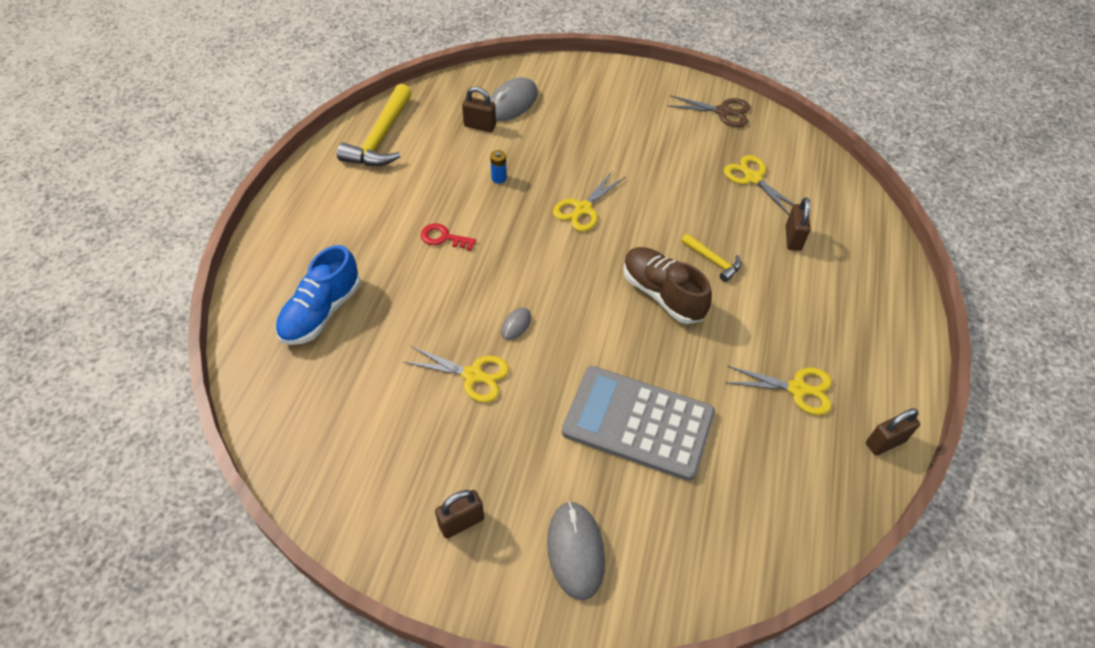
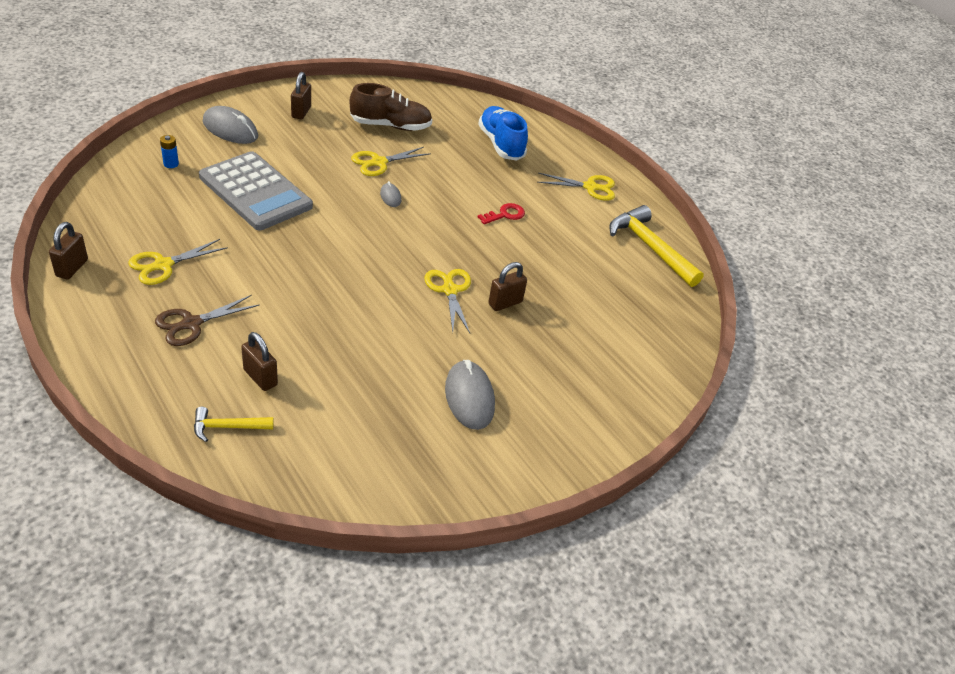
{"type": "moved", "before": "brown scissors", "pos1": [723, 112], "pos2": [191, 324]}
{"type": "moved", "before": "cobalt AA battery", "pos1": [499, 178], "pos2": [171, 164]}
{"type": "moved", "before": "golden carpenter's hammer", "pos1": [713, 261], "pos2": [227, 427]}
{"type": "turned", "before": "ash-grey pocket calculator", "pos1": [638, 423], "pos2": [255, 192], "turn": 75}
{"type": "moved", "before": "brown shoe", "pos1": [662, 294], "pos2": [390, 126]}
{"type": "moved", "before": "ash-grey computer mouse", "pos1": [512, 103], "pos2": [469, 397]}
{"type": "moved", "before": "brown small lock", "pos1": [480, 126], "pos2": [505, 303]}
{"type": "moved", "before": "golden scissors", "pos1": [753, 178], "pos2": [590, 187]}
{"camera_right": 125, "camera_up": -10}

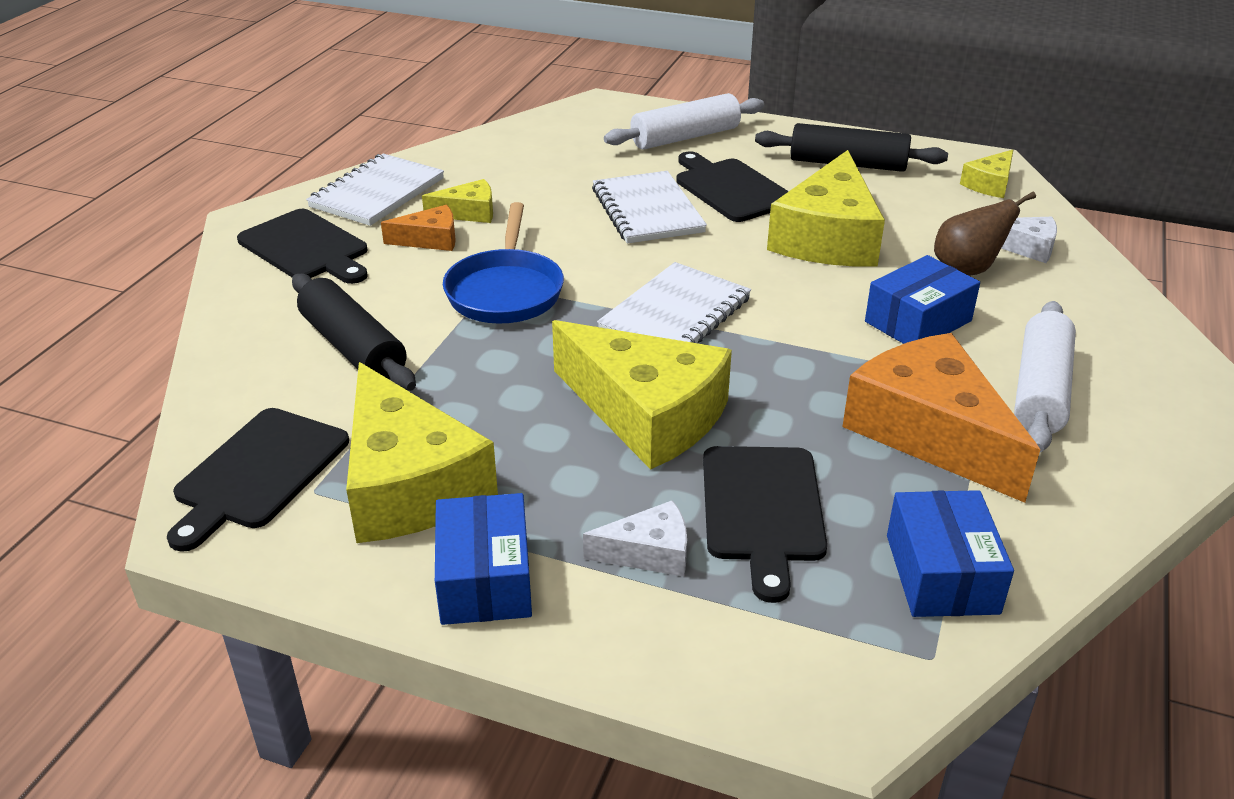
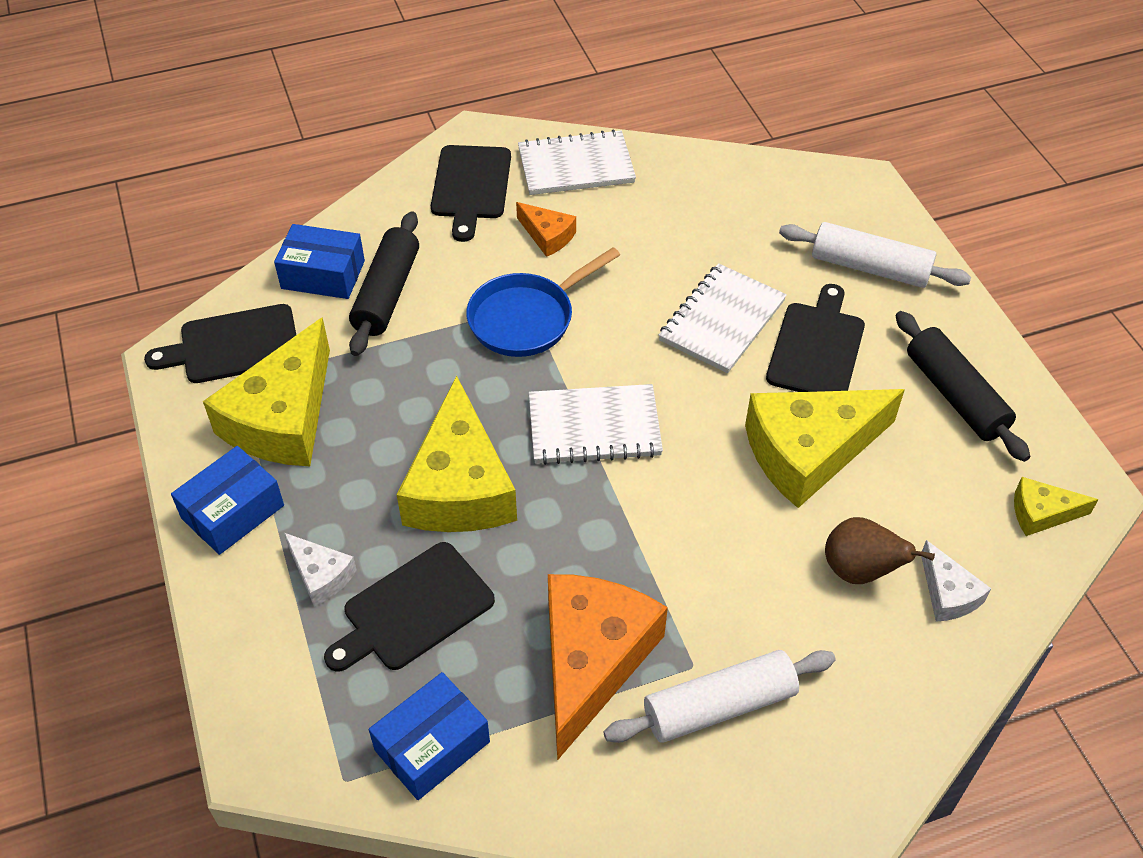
{"type": "moved", "before": "cobalt box", "pos1": [918, 321], "pos2": [323, 275]}
{"type": "removed", "before": "golden cheese", "pos1": [468, 212]}
{"camera_right": 50, "camera_up": 15}

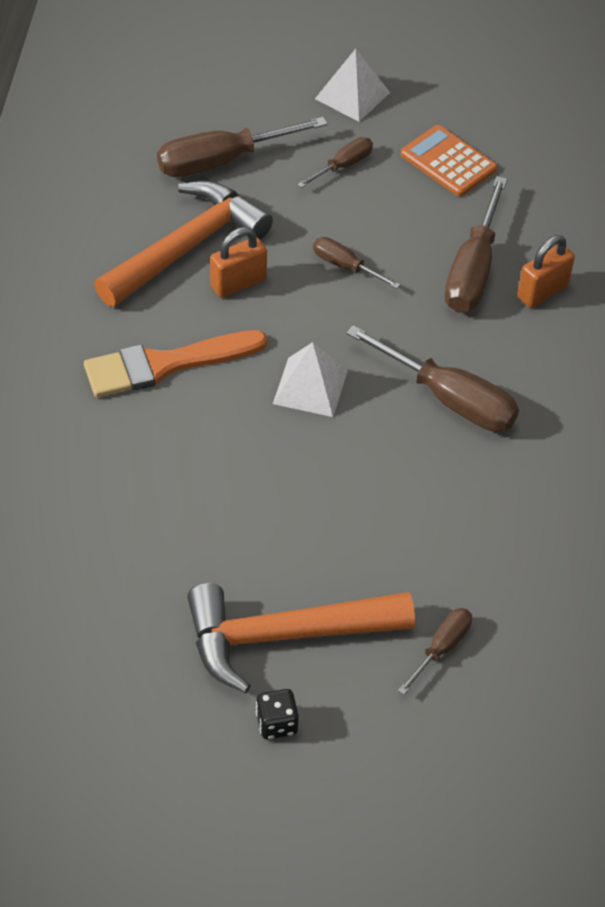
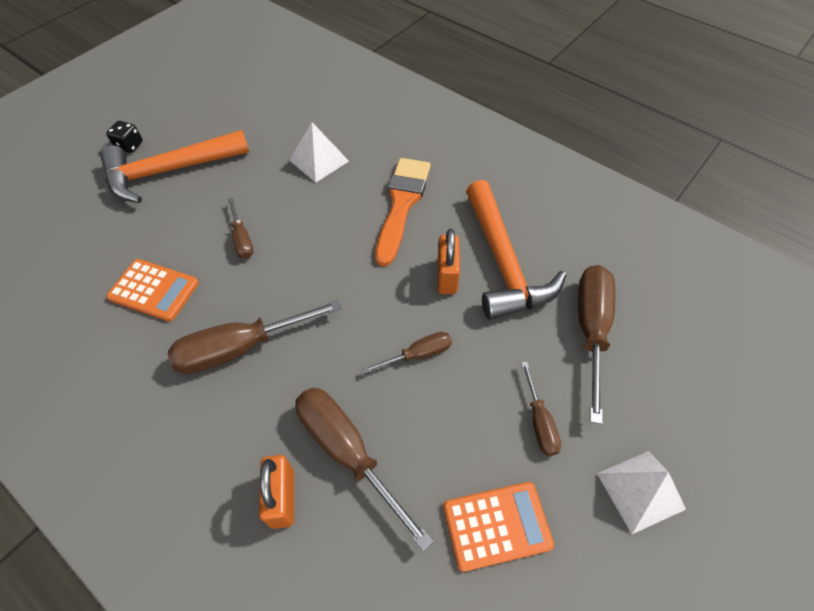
{"type": "turned", "before": "bright orange carpenter's hammer", "pos1": [285, 636], "pos2": [169, 171], "turn": -135}
{"type": "added", "after": "bright orange pocket calculator", "pos2": [154, 290]}
{"type": "moved", "before": "brown hand screwdriver", "pos1": [442, 648], "pos2": [242, 239]}
{"type": "moved", "before": "white pyramid shape", "pos1": [310, 387], "pos2": [319, 160]}
{"camera_right": 125, "camera_up": 5}

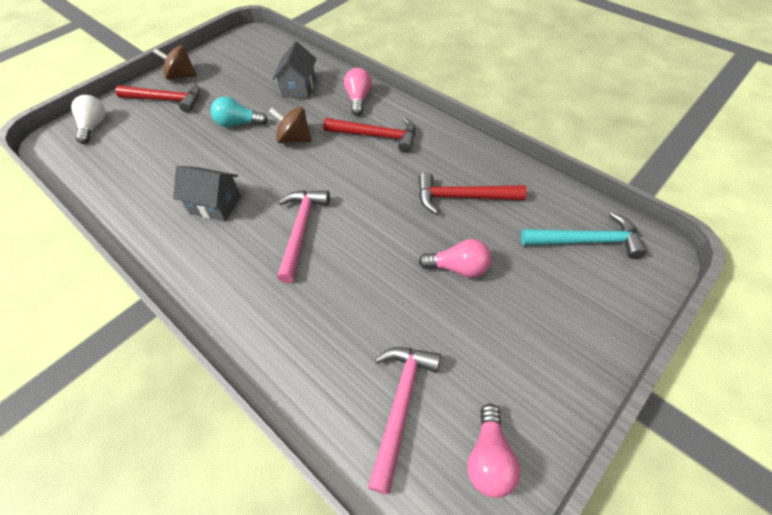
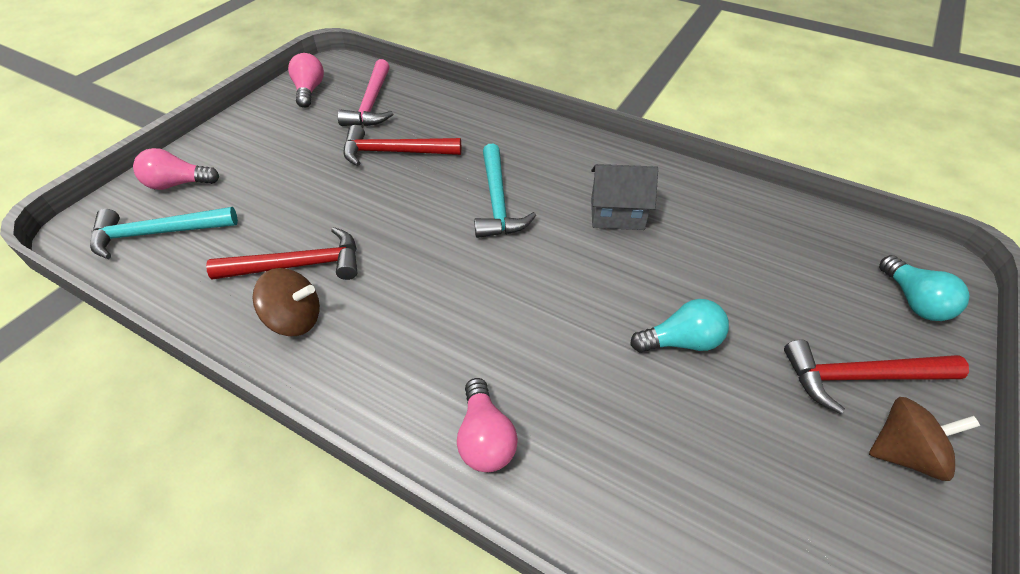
{"type": "moved", "before": "rose-pink light bulb", "pos1": [458, 268], "pos2": [178, 184]}
{"type": "moved", "before": "brown toy top", "pos1": [294, 139], "pos2": [295, 319]}
{"type": "moved", "before": "scarlet carpenter's hammer", "pos1": [376, 136], "pos2": [394, 152]}
{"type": "recoloured", "before": "rose-pink carpenter's hammer", "after": "turquoise carpenter's hammer", "pos1": [301, 230], "pos2": [497, 202]}
{"type": "recoloured", "before": "white light bulb", "after": "turquoise light bulb", "pos1": [94, 126], "pos2": [913, 301]}
{"type": "removed", "before": "ash-grey toy house", "pos1": [299, 88]}
{"camera_right": 165, "camera_up": -5}

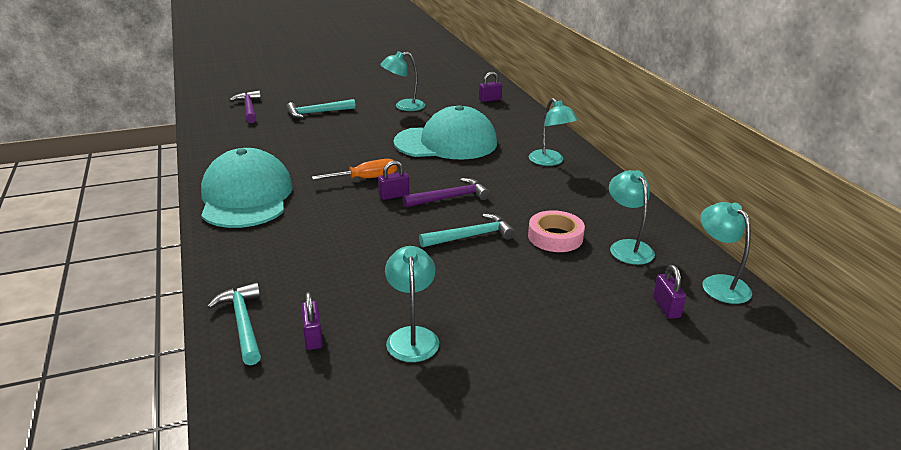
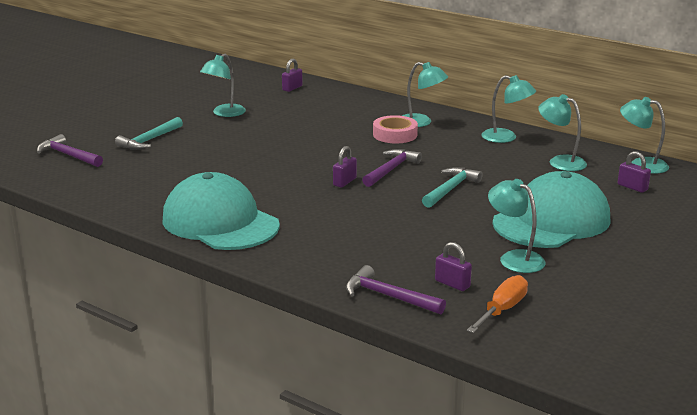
{"type": "recoloured", "before": "turquoise carpenter's hammer", "after": "purple carpenter's hammer", "pos1": [243, 323], "pos2": [388, 296]}
{"type": "moved", "before": "rose-pink sticky tape", "pos1": [555, 237], "pos2": [395, 134]}
{"type": "moved", "before": "bright orange hand screwdriver", "pos1": [366, 178], "pos2": [502, 310]}
{"type": "added", "after": "turquoise desk lamp", "pos2": [506, 138]}
{"type": "moved", "before": "turquoise peaked cap", "pos1": [446, 143], "pos2": [551, 221]}
{"camera_right": -35, "camera_up": -5}

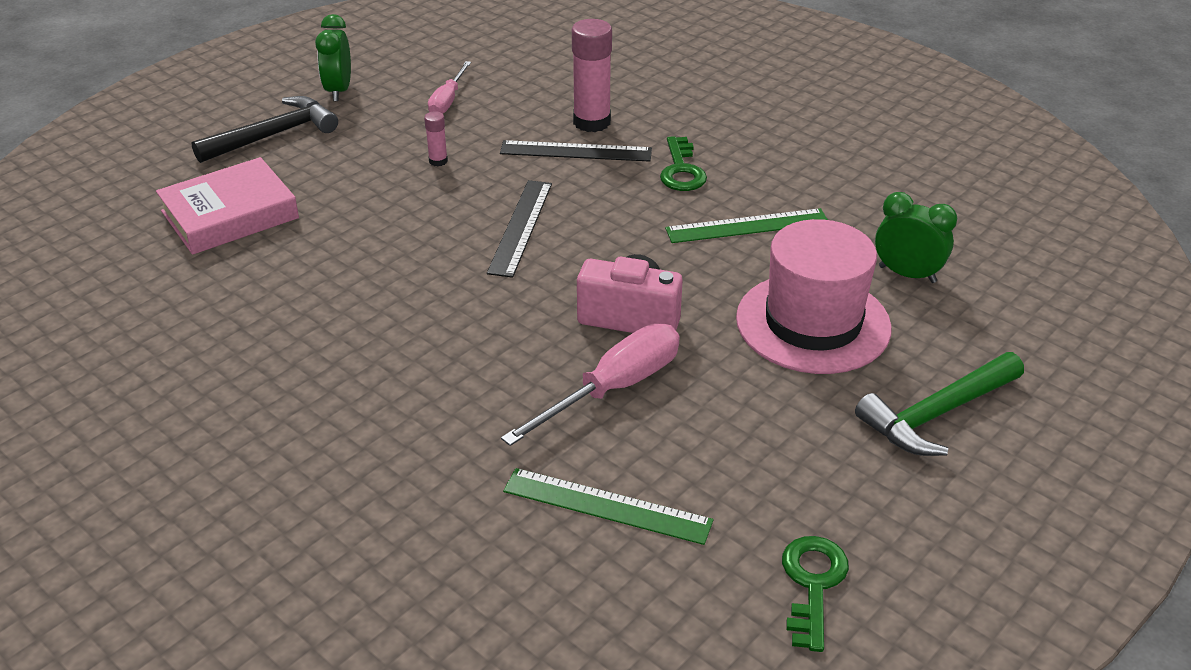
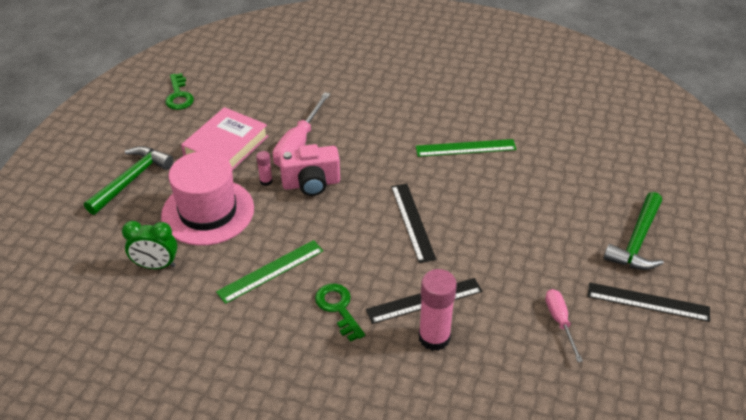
{"type": "moved", "before": "rose-pink book", "pos1": [230, 215], "pos2": [226, 146]}
{"type": "moved", "before": "rose-pink glue", "pos1": [438, 161], "pos2": [266, 181]}
{"type": "moved", "before": "emerald measuring stick", "pos1": [607, 506], "pos2": [465, 148]}
{"type": "replaced", "before": "emerald clock", "after": "jet-black measuring stick", "pos1": [339, 91], "pos2": [648, 302]}
{"type": "recoloured", "before": "jet-black carpenter's hammer", "after": "emerald carpenter's hammer", "pos1": [274, 135], "pos2": [637, 241]}
{"camera_right": 155, "camera_up": 5}

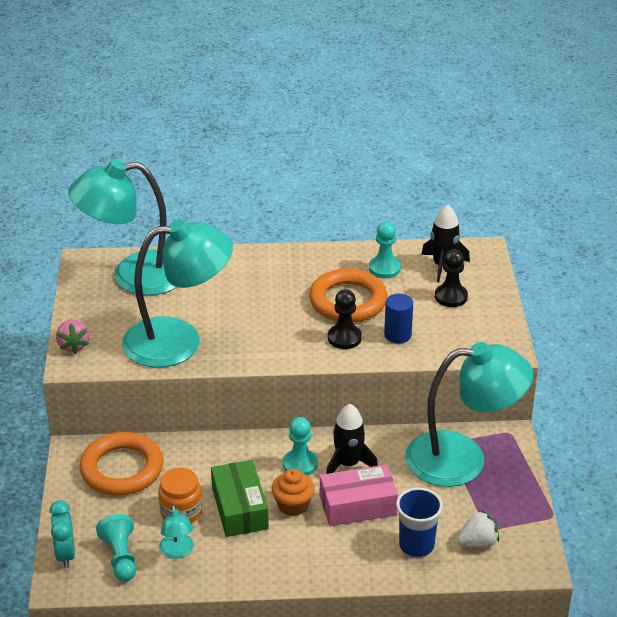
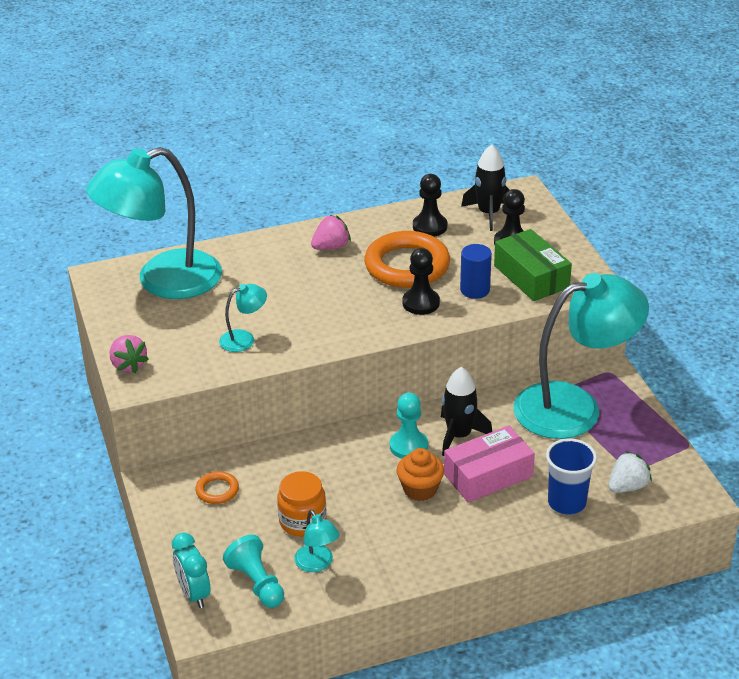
{"type": "resized", "before": "bright orange hoop", "pos1": [122, 469], "pos2": [217, 490], "scale": 0.46}
{"type": "resized", "before": "turquoise desk lamp", "pos1": [178, 341], "pos2": [244, 339], "scale": 0.4}
{"type": "added", "after": "rose-pink toy strawberry", "pos2": [331, 247]}
{"type": "recoloured", "before": "turquoise game pawn", "after": "jet-black game pawn", "pos1": [384, 268], "pos2": [430, 226]}
{"type": "moved", "before": "emerald box", "pos1": [240, 508], "pos2": [531, 276]}
{"camera_right": -15, "camera_up": 0}

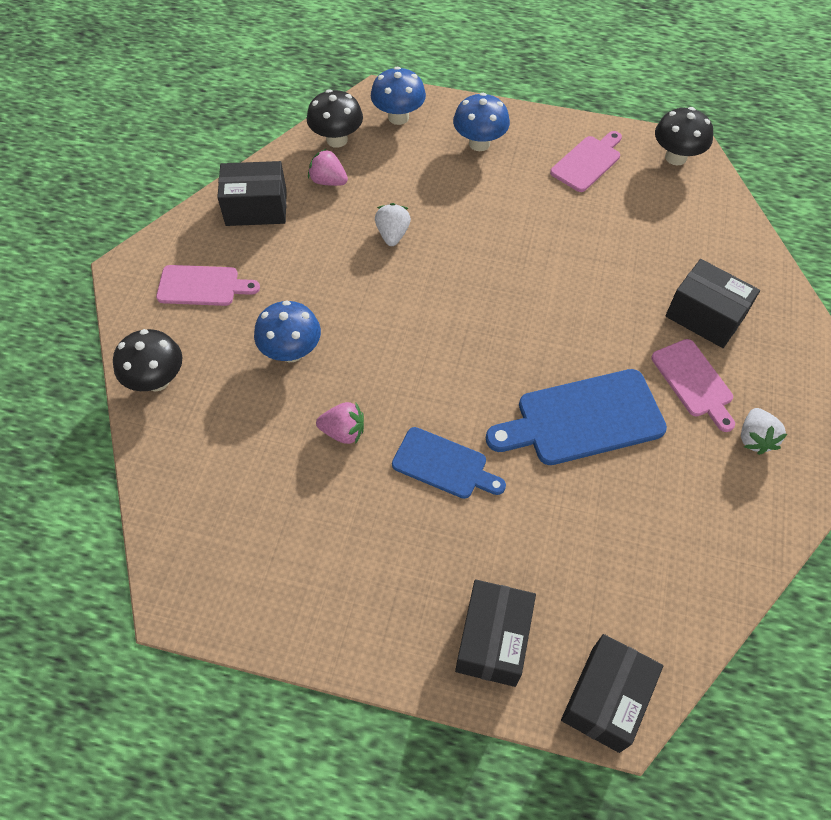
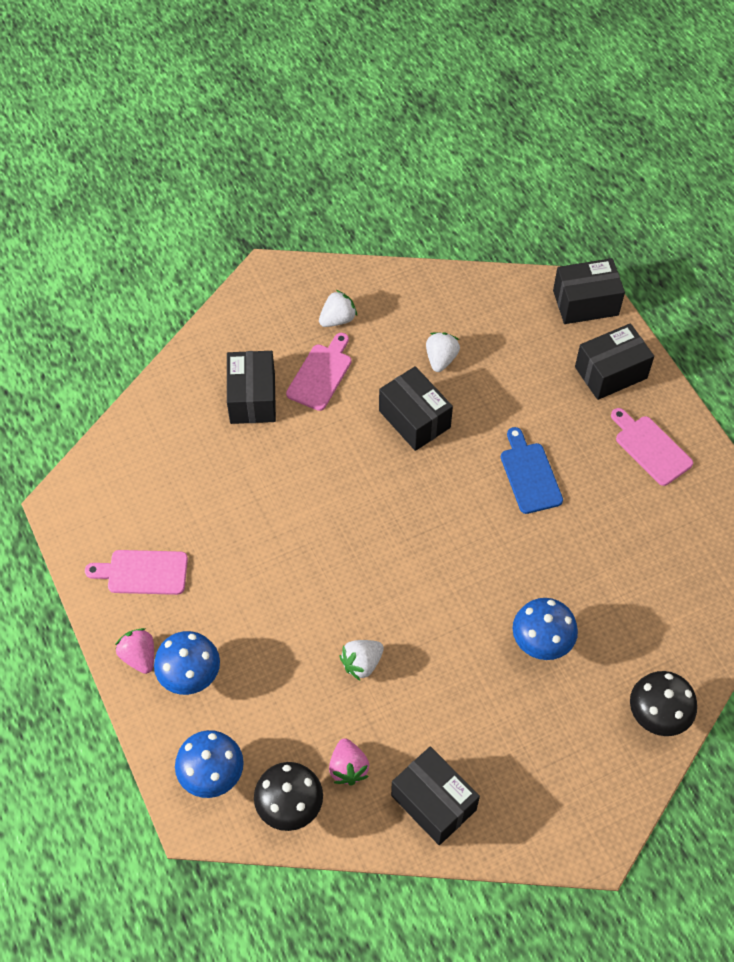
{"type": "moved", "before": "rose-pink toy strawberry", "pos1": [343, 431], "pos2": [139, 657]}
{"type": "replaced", "before": "cobalt cutting board", "after": "jet-black box", "pos1": [583, 419], "pos2": [414, 419]}
{"type": "added", "after": "white toy strawberry", "pos2": [441, 359]}
{"type": "moved", "before": "rose-pink cutting board", "pos1": [202, 286], "pos2": [650, 448]}
{"type": "removed", "before": "jet-black toadstool", "pos1": [675, 157]}
{"camera_right": -130, "camera_up": 0}

